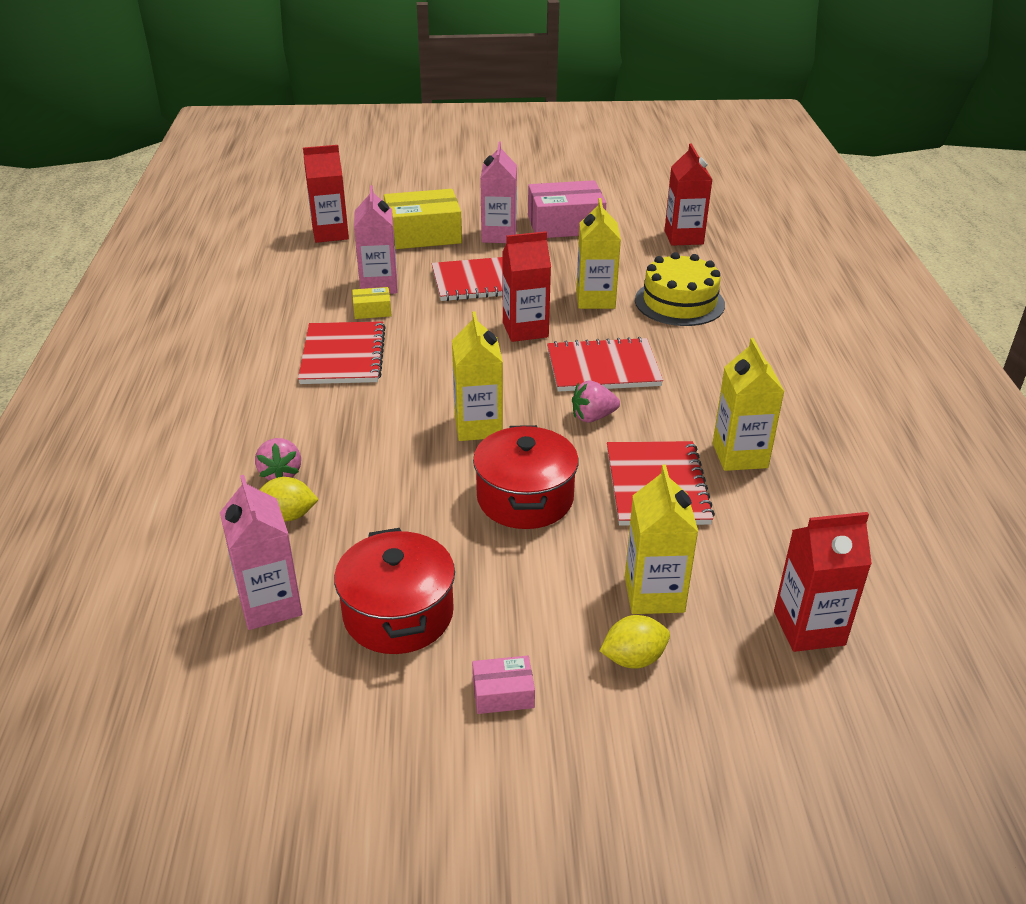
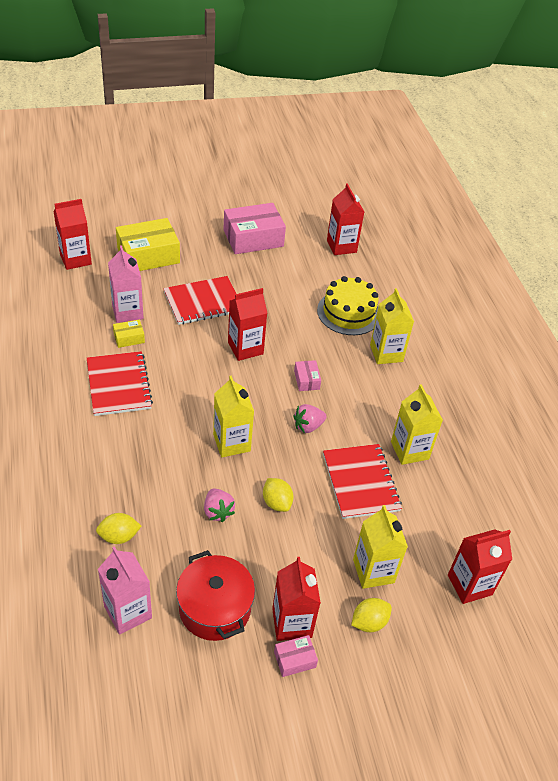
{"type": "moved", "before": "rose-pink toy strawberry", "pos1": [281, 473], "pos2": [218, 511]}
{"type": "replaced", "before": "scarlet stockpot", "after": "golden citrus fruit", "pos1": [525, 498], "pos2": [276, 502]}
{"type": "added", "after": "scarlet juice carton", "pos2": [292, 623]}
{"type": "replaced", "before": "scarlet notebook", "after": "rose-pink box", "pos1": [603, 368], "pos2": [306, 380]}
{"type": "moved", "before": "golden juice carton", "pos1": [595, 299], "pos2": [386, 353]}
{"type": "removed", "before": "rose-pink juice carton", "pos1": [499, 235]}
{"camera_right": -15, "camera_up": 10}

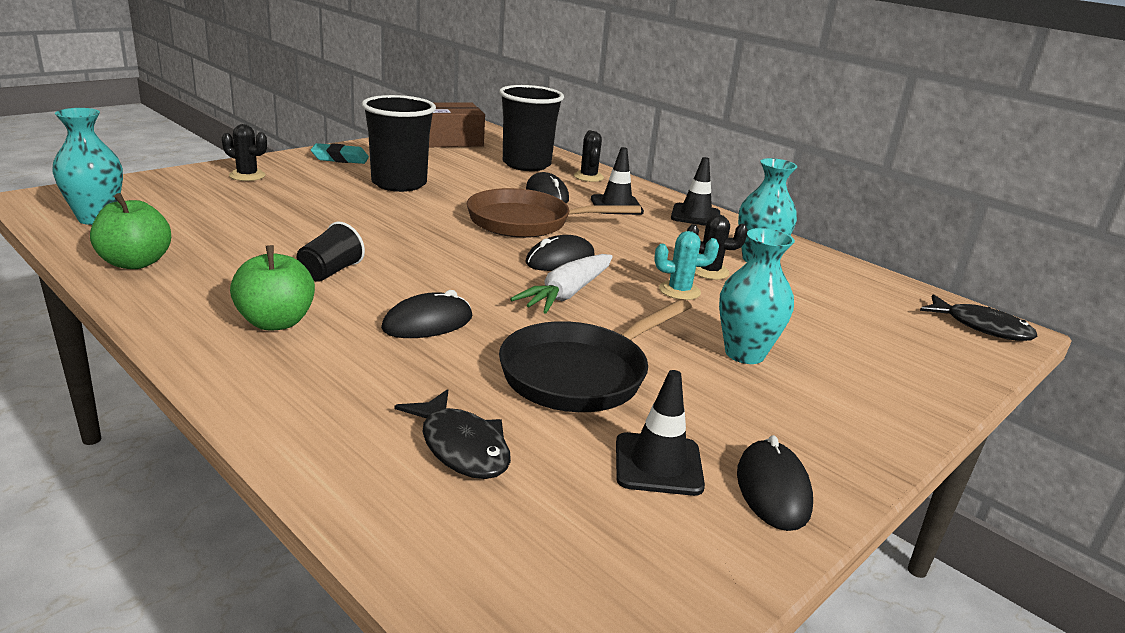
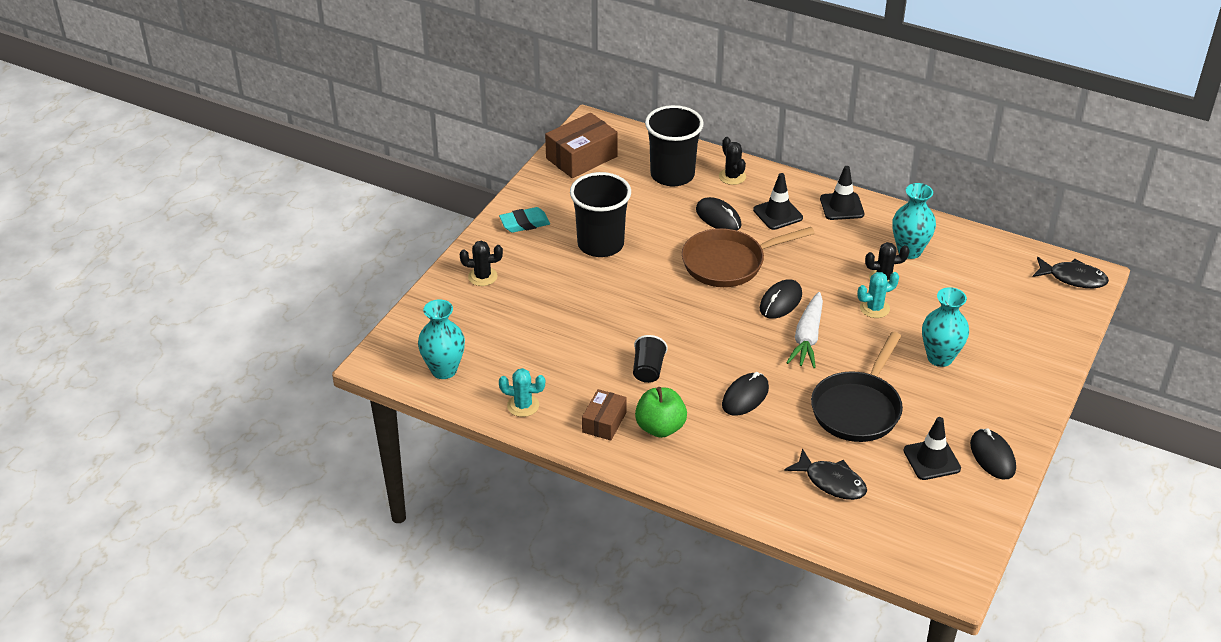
{"type": "replaced", "before": "emerald apple fruit", "after": "turquoise saguaro cactus", "pos1": [135, 263], "pos2": [523, 405]}
{"type": "added", "after": "brown box", "pos2": [604, 422]}
{"camera_right": -15, "camera_up": 15}

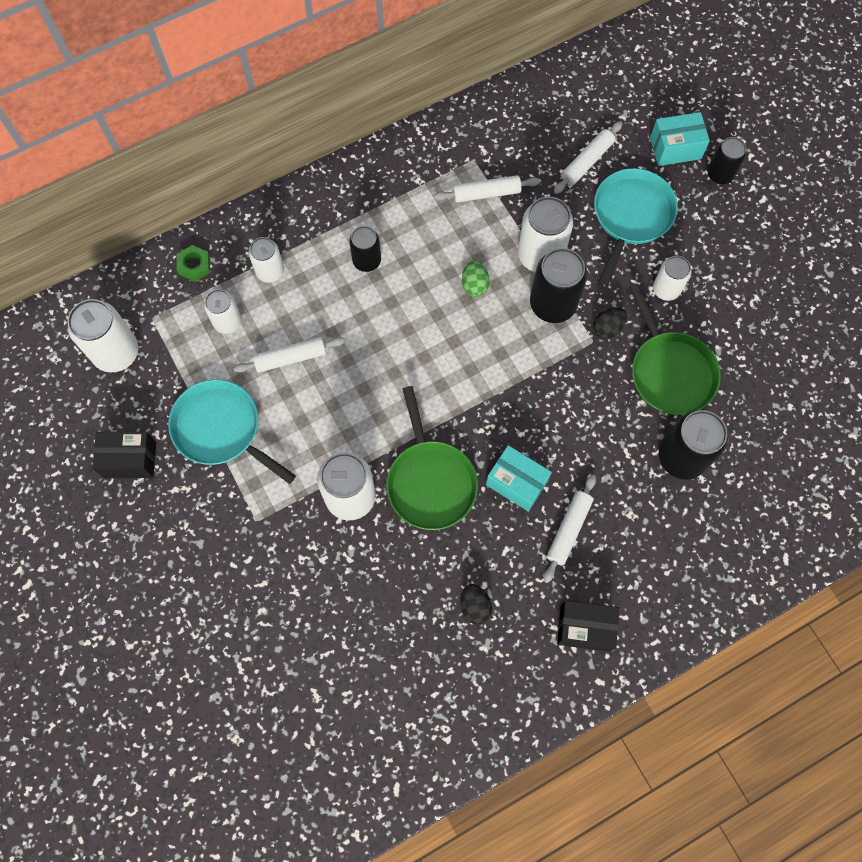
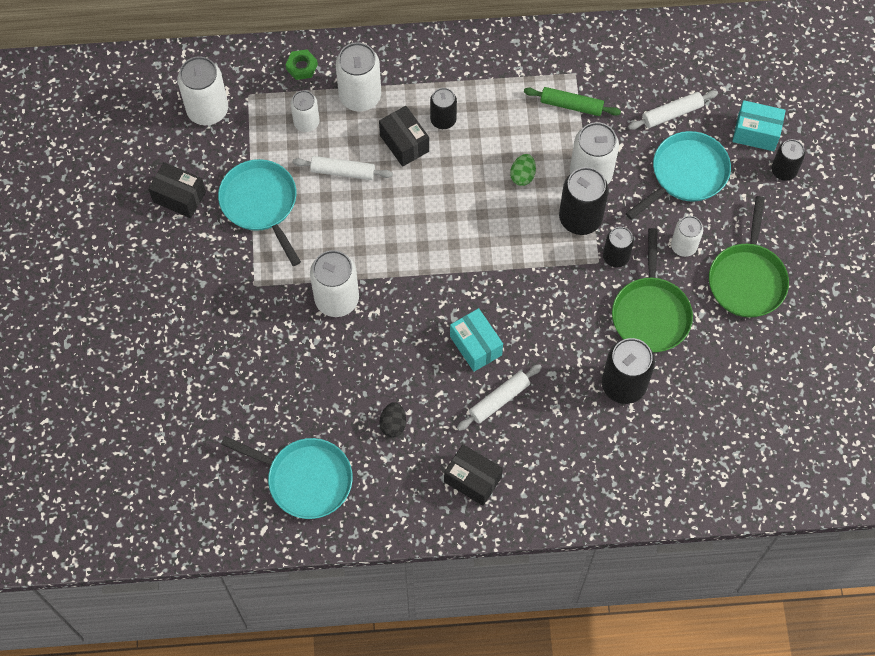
{"type": "added", "after": "turquoise skillet", "pos2": [305, 479]}
{"type": "resized", "before": "white can", "pos1": [270, 271], "pos2": [360, 96], "scale": 1.63}
{"type": "added", "after": "jet-black box", "pos2": [404, 143]}
{"type": "recoloured", "before": "white pastry roller", "after": "emerald pastry roller", "pos1": [486, 193], "pos2": [571, 105]}
{"type": "replaced", "before": "jet-black toy egg", "after": "jet-black can", "pos1": [607, 328], "pos2": [616, 257]}
{"type": "moved", "before": "emerald skillet", "pos1": [430, 482], "pos2": [747, 279]}
{"camera_right": 25, "camera_up": -5}

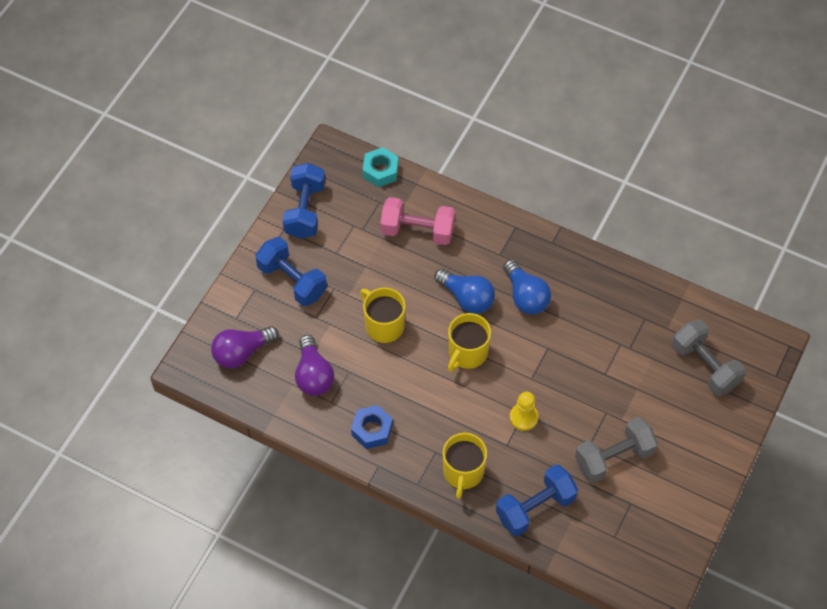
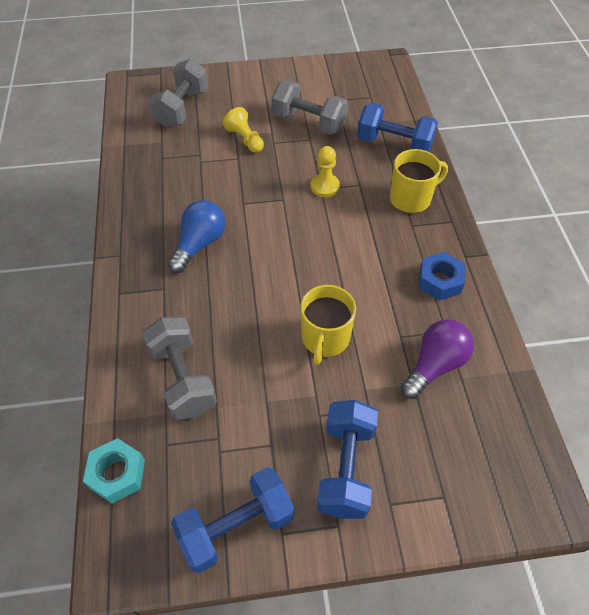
{"type": "recoloured", "before": "rose-pink free weight", "after": "ash-grey free weight", "pos1": [417, 231], "pos2": [183, 378]}
{"type": "added", "after": "golden game pawn", "pos2": [245, 139]}
{"type": "removed", "before": "purple light bulb", "pos1": [242, 352]}
{"type": "removed", "before": "cobalt light bulb", "pos1": [467, 298]}
{"type": "removed", "before": "golden mug", "pos1": [467, 353]}
{"camera_right": -125, "camera_up": -5}

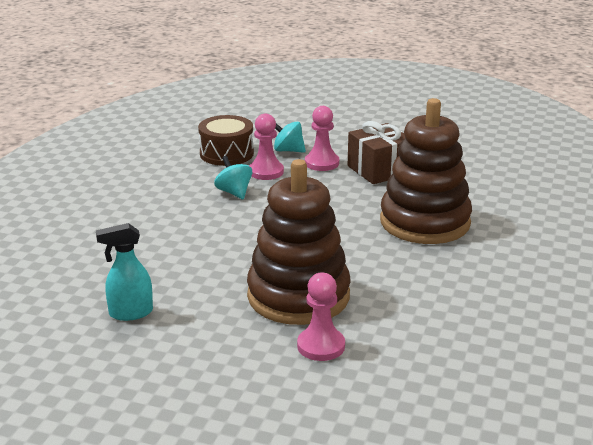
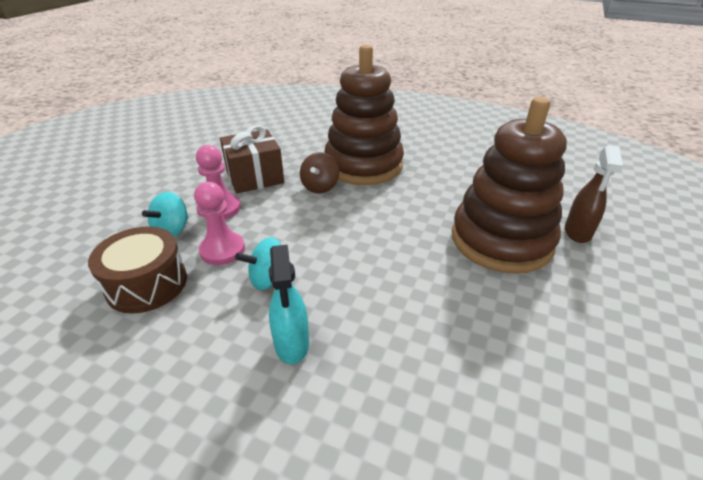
{"type": "moved", "before": "turquoise sprayer", "pos1": [130, 313], "pos2": [292, 344]}
{"type": "added", "after": "brown toy top", "pos2": [320, 187]}
{"type": "replaced", "before": "rose-pink game pawn", "after": "brown sprayer", "pos1": [321, 346], "pos2": [577, 232]}
{"camera_right": -85, "camera_up": 10}

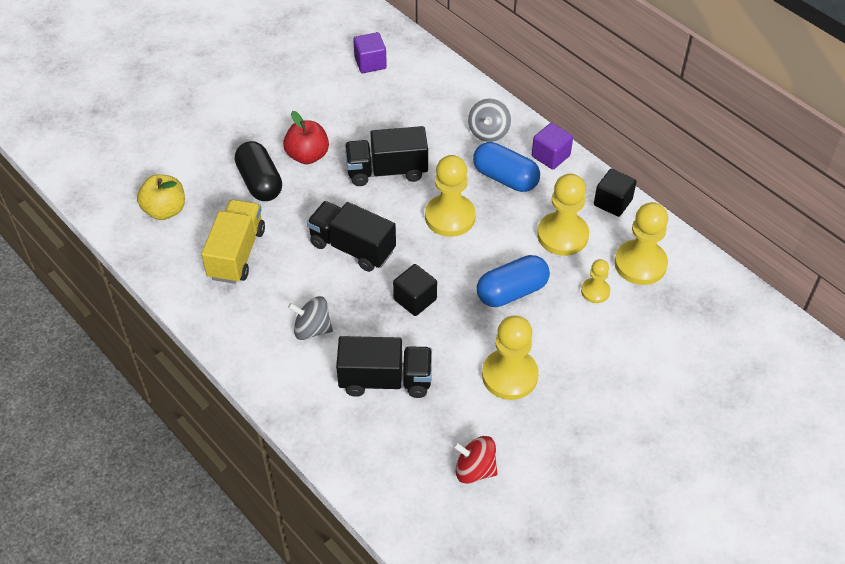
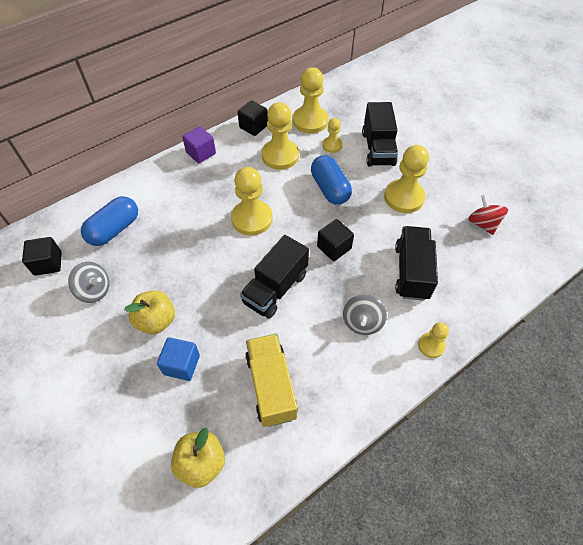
{"type": "recoloured", "before": "purple cube", "after": "jet-black cube", "pos1": [370, 63], "pos2": [48, 263]}
{"type": "moved", "before": "ash-grey toy top", "pos1": [488, 132], "pos2": [94, 290]}
{"type": "moved", "before": "cobalt pill", "pos1": [505, 178], "pos2": [114, 229]}
{"type": "recoloured", "before": "scarlet apple fruit", "after": "golden apple fruit", "pos1": [307, 156], "pos2": [156, 321]}
{"type": "replaced", "before": "jet-black pill", "after": "cobalt cube", "pos1": [260, 182], "pos2": [181, 364]}
{"type": "turned", "before": "golden truck", "pos1": [237, 253], "pos2": [271, 386], "turn": 60}
{"type": "moved", "before": "jet-black truck", "pos1": [387, 171], "pos2": [378, 148]}
{"type": "added", "after": "golden game pawn", "pos2": [431, 345]}
{"type": "turned", "before": "scarlet toy top", "pos1": [475, 469], "pos2": [482, 224], "turn": 135}
{"camera_right": -85, "camera_up": 5}

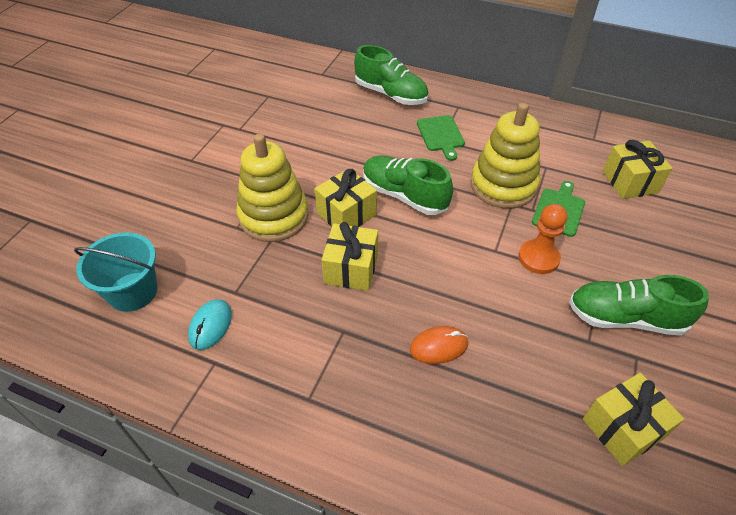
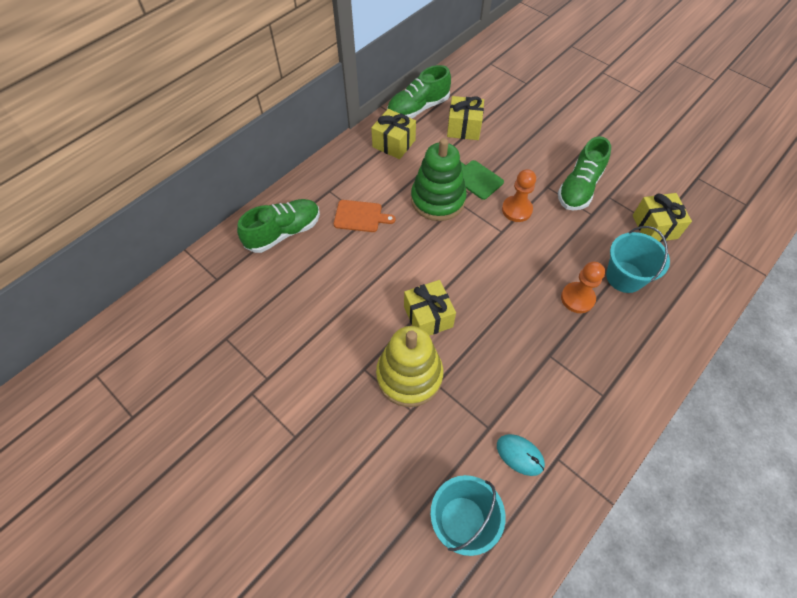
{"type": "recoloured", "before": "emerald cutting board", "after": "bright orange cutting board", "pos1": [441, 135], "pos2": [360, 216]}
{"type": "moved", "before": "golden gift", "pos1": [351, 269], "pos2": [394, 143]}
{"type": "moved", "before": "emerald shoe", "pos1": [404, 195], "pos2": [418, 108]}
{"type": "recoloured", "before": "golden ring stacker", "after": "emerald ring stacker", "pos1": [503, 185], "pos2": [438, 200]}
{"type": "replaced", "before": "bright orange computer mouse", "after": "bright orange game pawn", "pos1": [439, 346], "pos2": [577, 298]}
{"type": "added", "after": "turquoise pail", "pos2": [624, 277]}
{"camera_right": -70, "camera_up": 10}

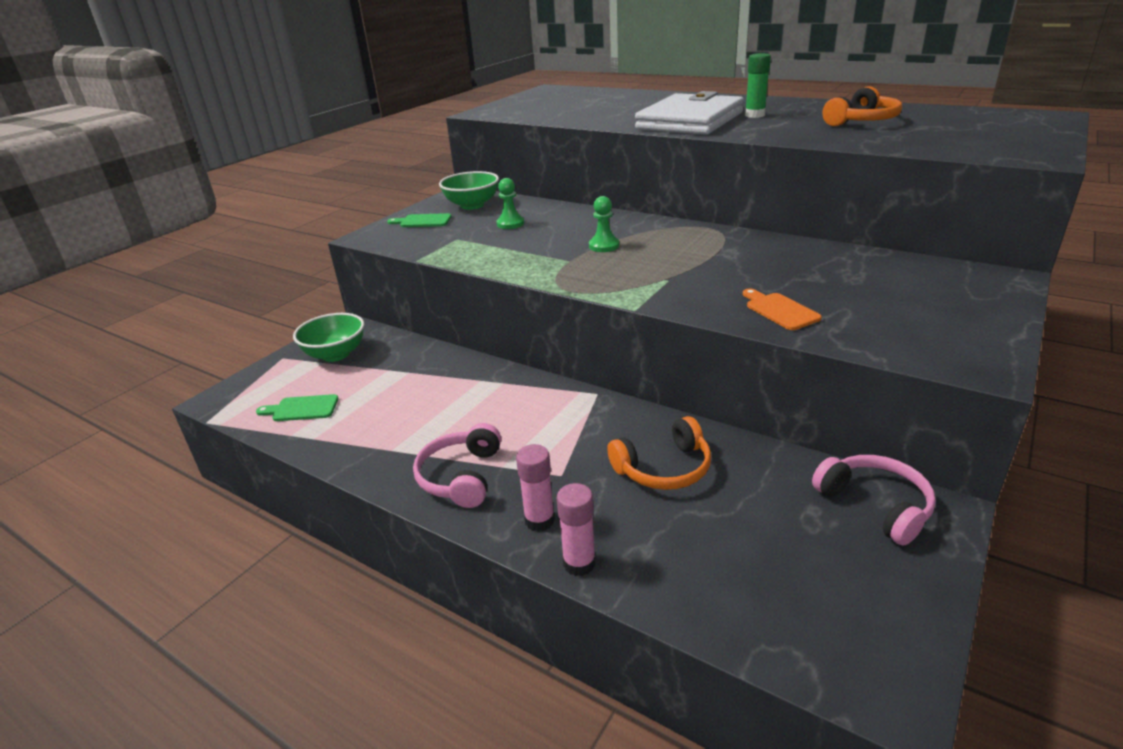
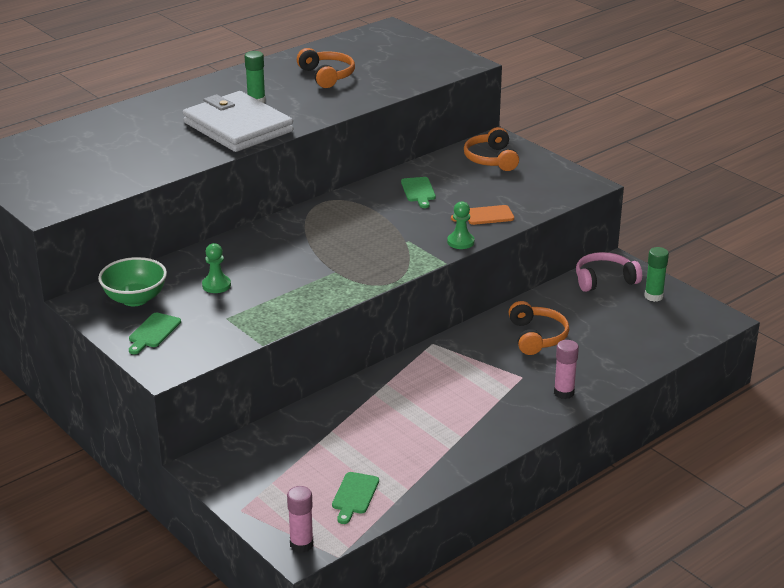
{"type": "moved", "before": "rose-pink glue", "pos1": [579, 563], "pos2": [301, 544]}
{"type": "added", "after": "emerald cutting board", "pos2": [418, 191]}
{"type": "moved", "before": "emerald game pawn", "pos1": [604, 246], "pos2": [460, 242]}
{"type": "added", "after": "bright orange headphones", "pos2": [491, 159]}
{"type": "added", "after": "emerald glue", "pos2": [653, 296]}
{"type": "removed", "before": "emerald deep dish", "pos1": [336, 354]}
{"type": "removed", "before": "rose-pink headphones", "pos1": [461, 476]}
{"camera_right": -75, "camera_up": 0}

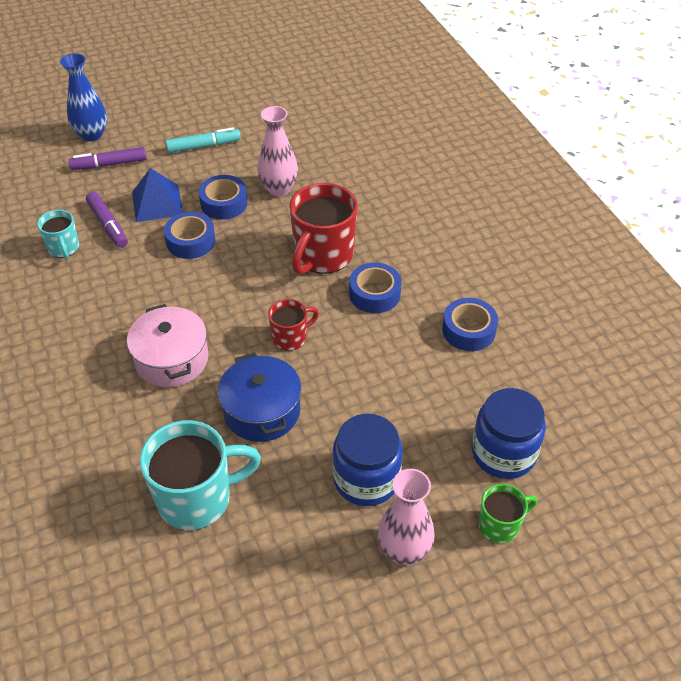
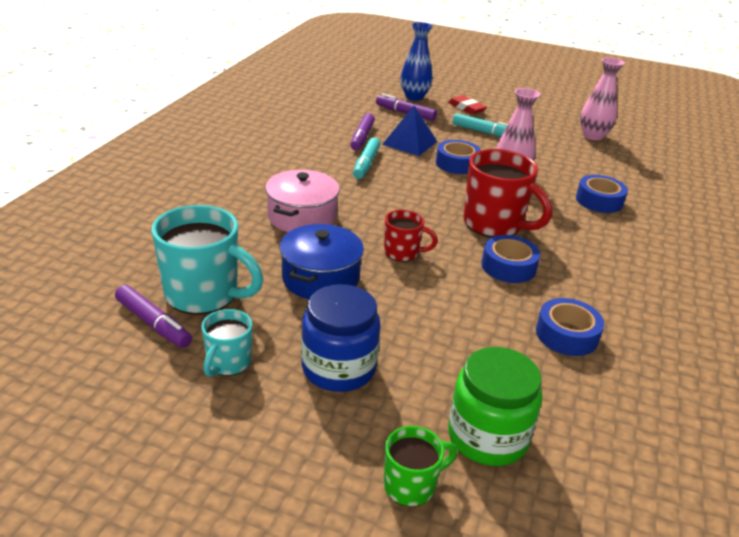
{"type": "added", "after": "purple marker pen", "pos2": [153, 323]}
{"type": "moved", "before": "turquoise mug", "pos1": [64, 248], "pos2": [228, 363]}
{"type": "added", "after": "turquoise marker pen", "pos2": [366, 164]}
{"type": "turned", "before": "emerald mug", "pos1": [500, 525], "pos2": [411, 485], "turn": -45}
{"type": "added", "after": "scarlet pencil eraser", "pos2": [466, 108]}
{"type": "recoloured", "before": "cobalt preserve jar", "after": "emerald preserve jar", "pos1": [503, 453], "pos2": [487, 436]}
{"type": "turned", "before": "scarlet mug", "pos1": [323, 256], "pos2": [494, 224], "turn": -120}
{"type": "moved", "before": "cobalt sticky tape", "pos1": [191, 241], "pos2": [599, 201]}
{"type": "moved", "before": "rose-pink vase", "pos1": [404, 550], "pos2": [593, 136]}
{"camera_right": 40, "camera_up": -15}

